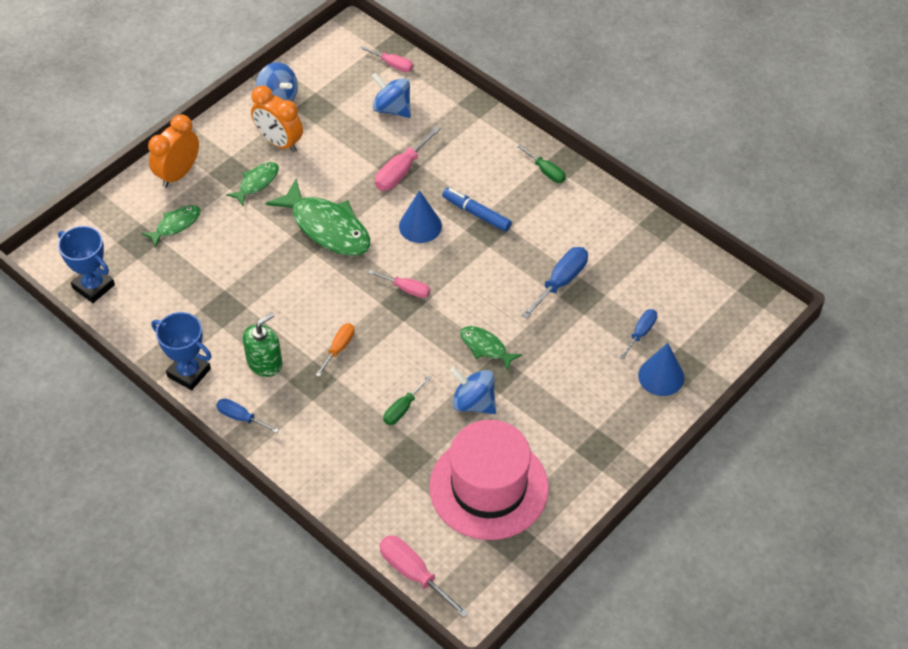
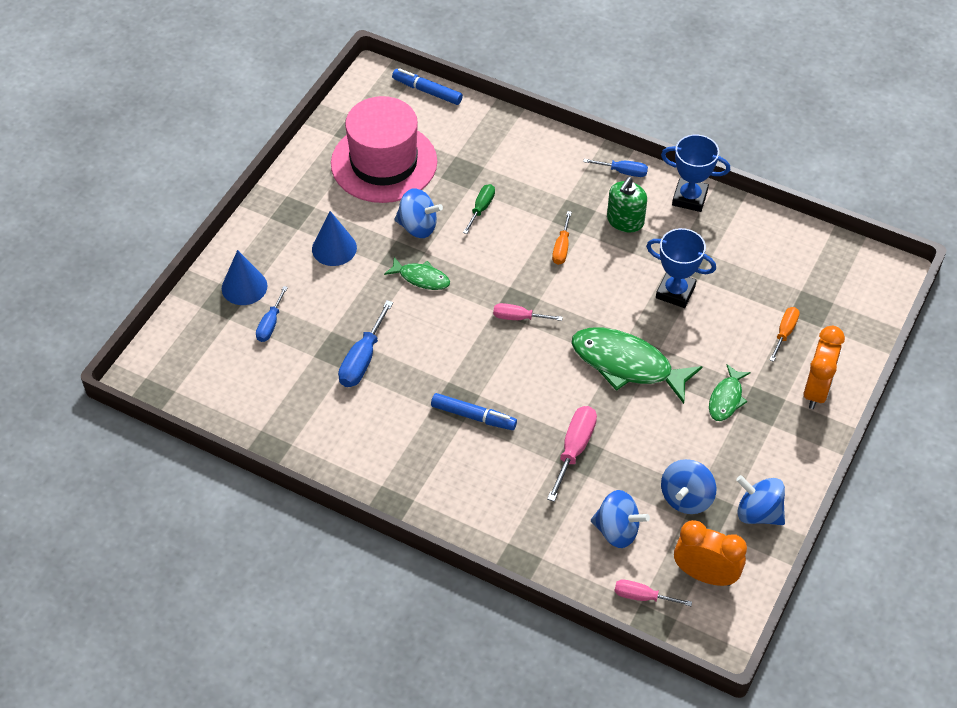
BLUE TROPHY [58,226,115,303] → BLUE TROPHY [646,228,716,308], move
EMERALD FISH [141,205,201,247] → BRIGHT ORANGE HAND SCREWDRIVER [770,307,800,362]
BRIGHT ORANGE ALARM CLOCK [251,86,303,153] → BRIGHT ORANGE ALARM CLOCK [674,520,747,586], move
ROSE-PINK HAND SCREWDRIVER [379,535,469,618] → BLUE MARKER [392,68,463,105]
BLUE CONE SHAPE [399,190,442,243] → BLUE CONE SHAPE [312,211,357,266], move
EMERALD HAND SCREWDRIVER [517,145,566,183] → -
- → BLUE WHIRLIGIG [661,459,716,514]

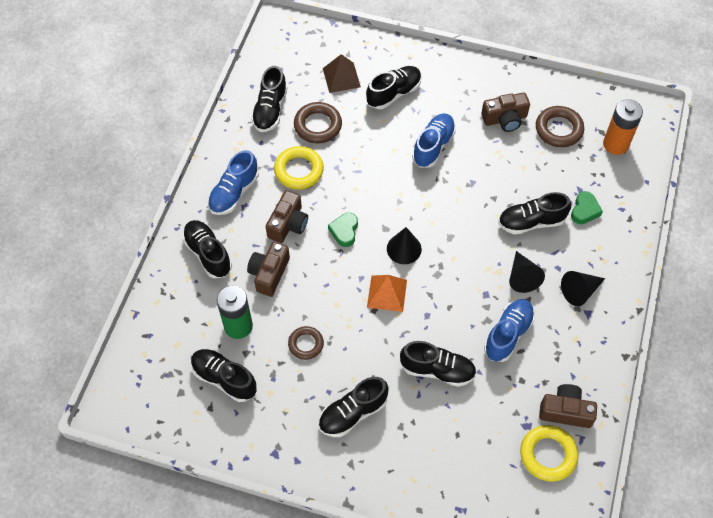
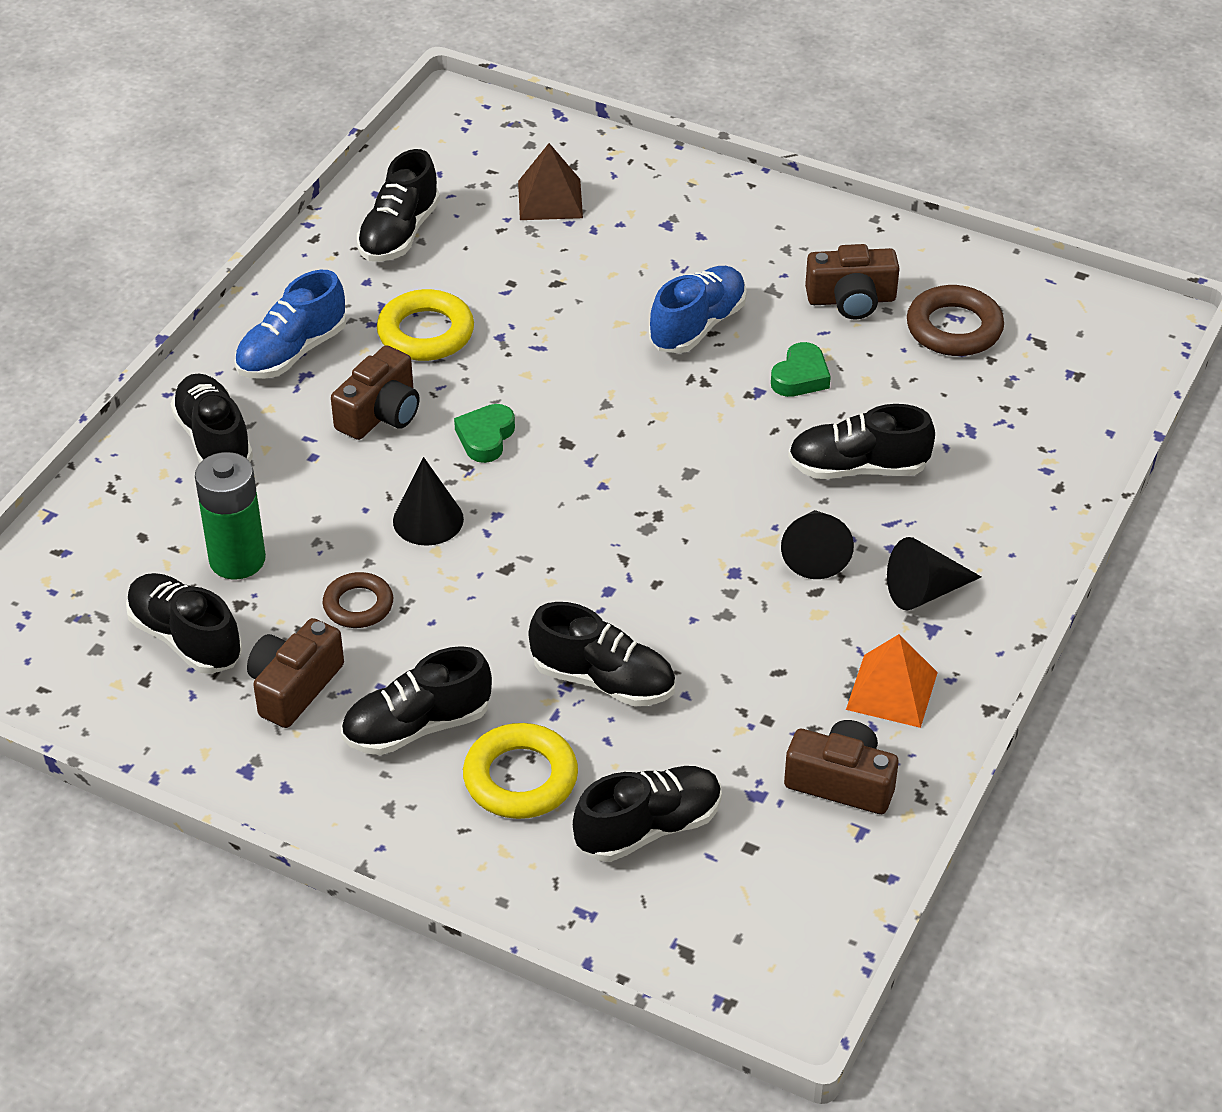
DARK BROWN COMPACT CAMERA [247,242,290,296] → DARK BROWN COMPACT CAMERA [247,618,344,728], move
DARK BROWN RING [294,102,342,143] → -
BLACK SHOE [366,66,422,109] → BLACK SHOE [573,766,722,862], move
BRIGHT ORANGE PYRAMID [367,275,407,312] → BRIGHT ORANGE PYRAMID [846,634,938,728], move
BLACK CONE SHAPE [387,227,422,264] → BLACK CONE SHAPE [393,457,464,546], move
BLUE SHOE [484,299,535,362] → -
BRIGHT YELLOW RING [520,425,578,482] → BRIGHT YELLOW RING [463,723,578,819], move
EMERALD HEART [571,191,603,224] → EMERALD HEART [771,342,831,397], move
BRIGHT ORANGE BATTERY [603,99,643,155] → -

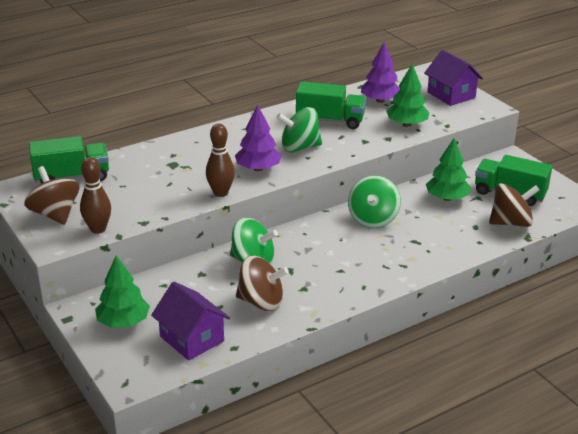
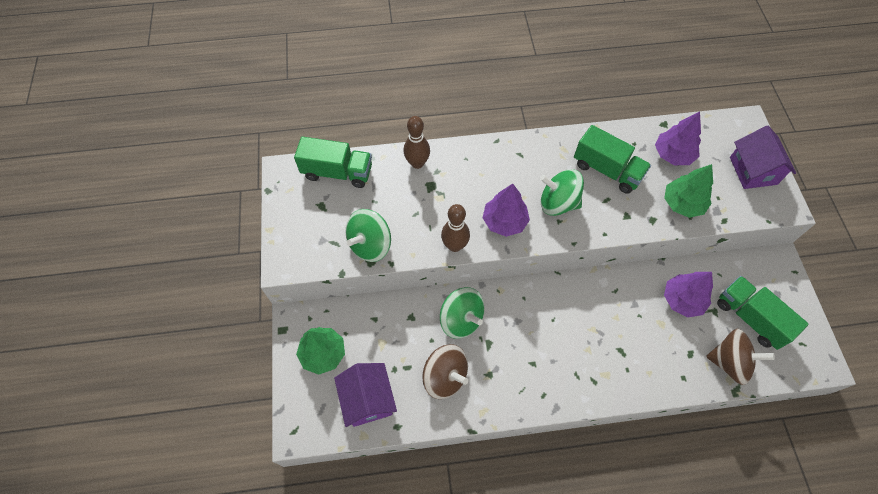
DARK BROWN WHIRLIGIG [24,166,80,225] → -
DARK BROWN TENPIN [80,157,111,234] → DARK BROWN TENPIN [404,116,430,169], move
EMERALD WHIRLIGIG [348,175,401,228] → EMERALD WHIRLIGIG [345,209,391,262], move
EMERALD TREE [426,138,471,201] → ROYAL PURPLE TREE [664,272,713,318]

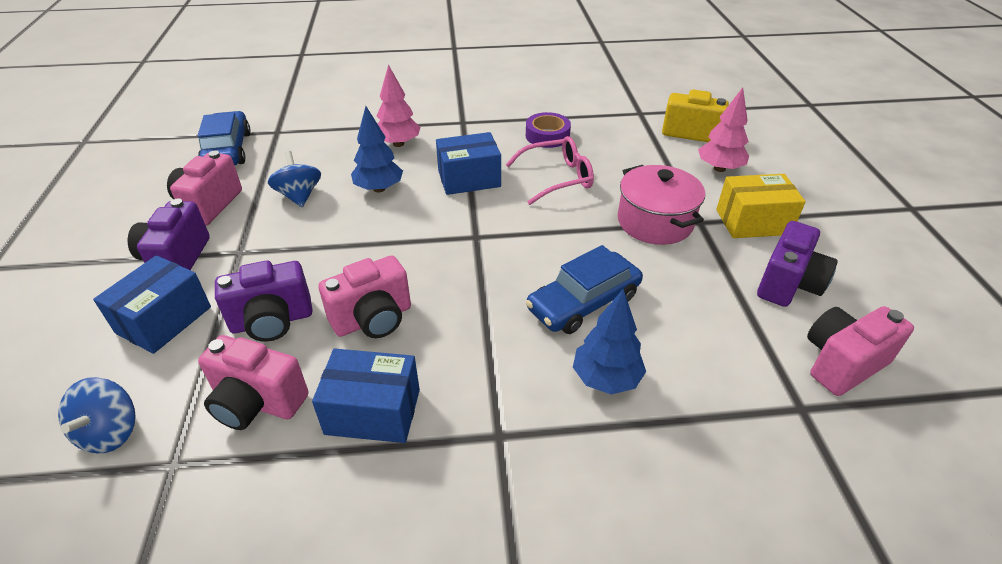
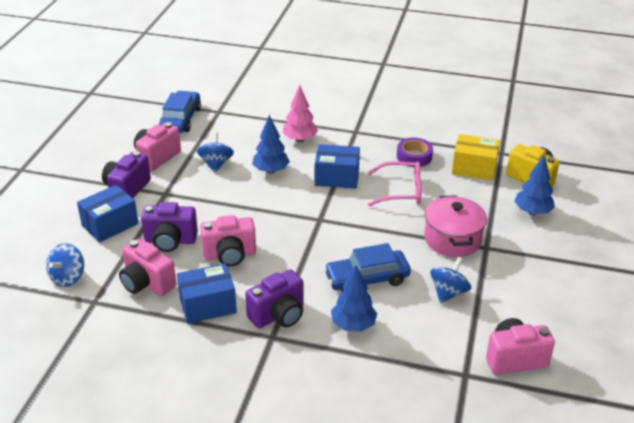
BLUE PACKAGE [312,349,420,443] → BLUE PACKAGE [177,263,237,324], 45 degrees counterclockwise
ROSE-PINK TREE [698,87,749,172] → BLUE TREE [514,154,555,215]
BRIGHT YELLOW PACKAGE [716,174,806,238] → BRIGHT YELLOW PACKAGE [452,134,500,181], move
ROYAL PURPLE COMPACT CAMERA [757,221,838,307] → ROYAL PURPLE COMPACT CAMERA [245,269,304,328], move
- → BLUE WHIRLIGIG [430,257,472,303]

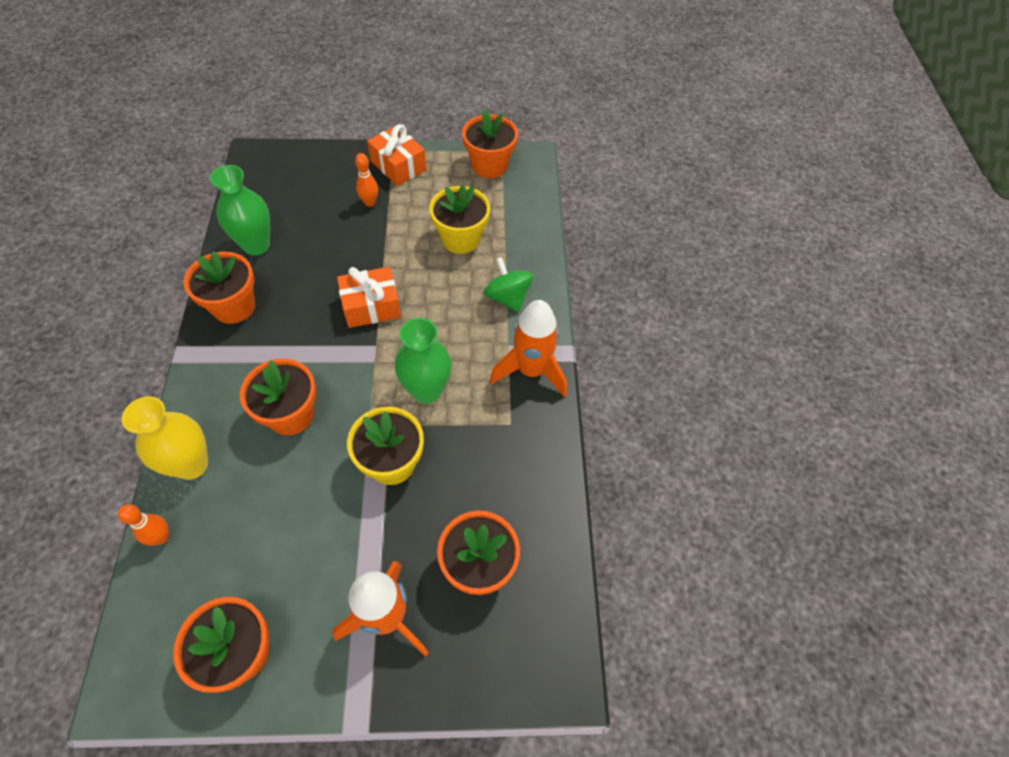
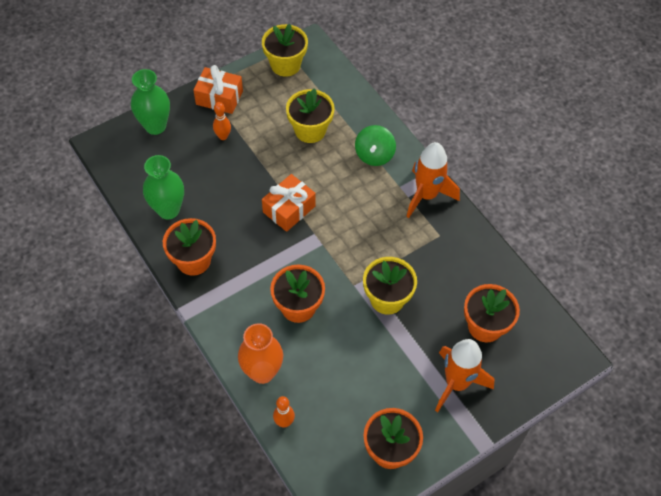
BRIGHT YELLOW TALL VASE [122,396,208,480] → BRIGHT ORANGE TALL VASE [238,323,283,384]
EMERALD TALL VASE [395,318,452,404] → EMERALD TALL VASE [131,69,170,135], move
BRIGHT ORANGE PLANT POT [462,109,518,178] → BRIGHT YELLOW PLANT POT [262,24,308,77]
EMERALD WHIRLIGIG [484,257,534,312] → EMERALD WHIRLIGIG [355,125,396,166], 105 degrees counterclockwise

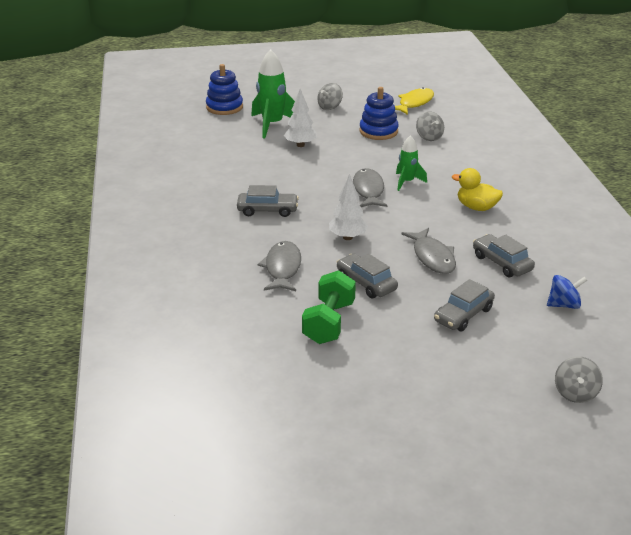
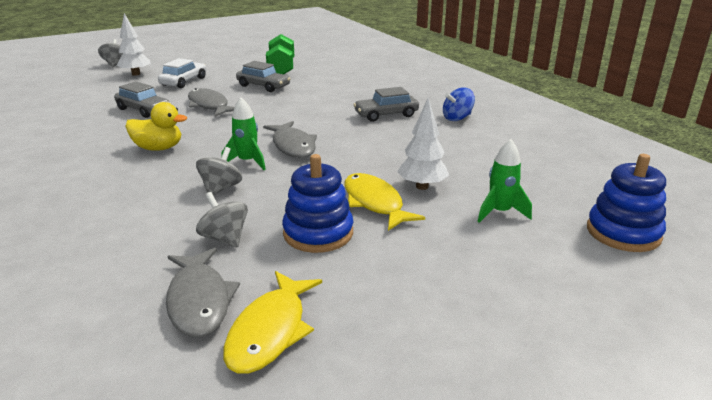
EMERALD TOY ROCKET [251,49,295,138] → EMERALD TOY ROCKET [477,139,532,223], x0.59
ASH-GREY FISH [258,241,301,291] → ASH-GREY FISH [166,248,240,338], move
ASH-GREY WHIRLIGIG [317,83,343,110] → ASH-GREY WHIRLIGIG [196,147,242,196], move
PURE WHITE TREE [329,174,368,240] → PURE WHITE TREE [117,13,151,76], move
ASH-GREY CAR [434,279,495,331] → PURE WHITE CAR [158,58,206,88]
BLUE WHIRLIGIG [547,275,587,309] → BLUE WHIRLIGIG [443,88,475,121], move
- → BRIGHT YELLOW FISH [344,173,425,231]

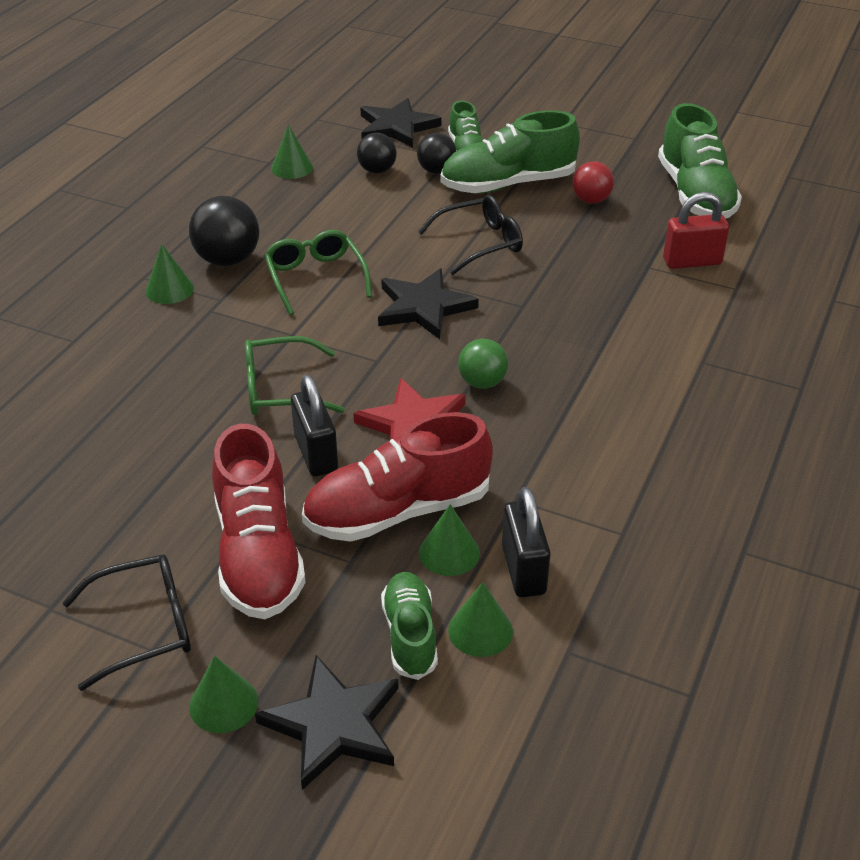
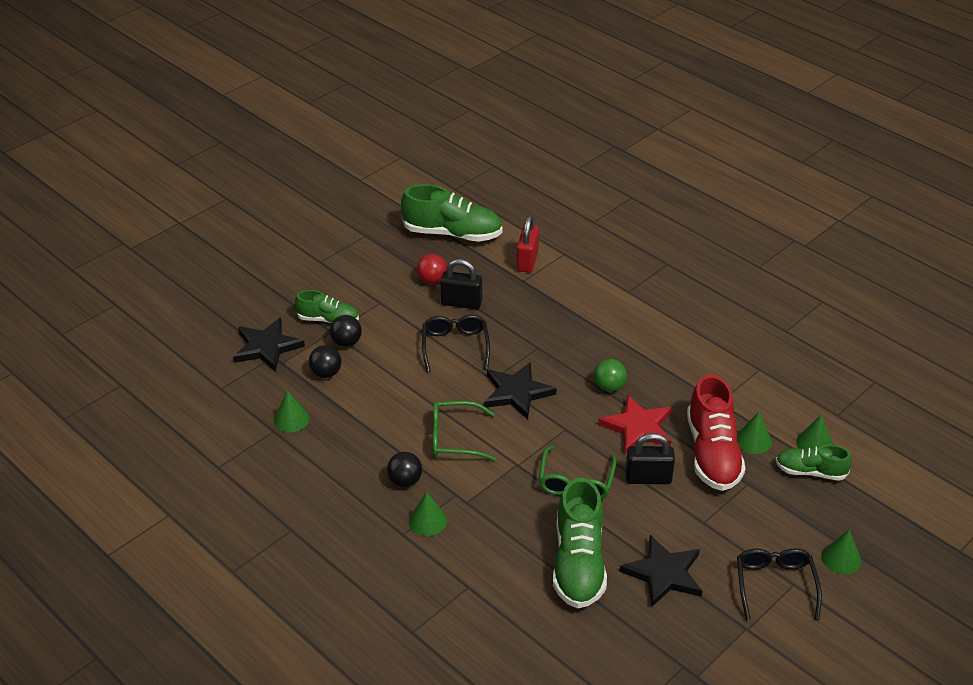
BLACK SPHERE [189,196,259,266] → BLACK SPHERE [387,452,422,487], x0.64
SCARLET SHOE [212,424,306,619] → -
BLACK STAR [255,655,399,790] → BLACK STAR [620,535,702,608], move
EMERALD SHOE [441,110,580,193] → EMERALD SHOE [553,478,607,608], move
BLACK SMALL LOCK [502,487,551,597] → BLACK SMALL LOCK [440,259,482,309], move

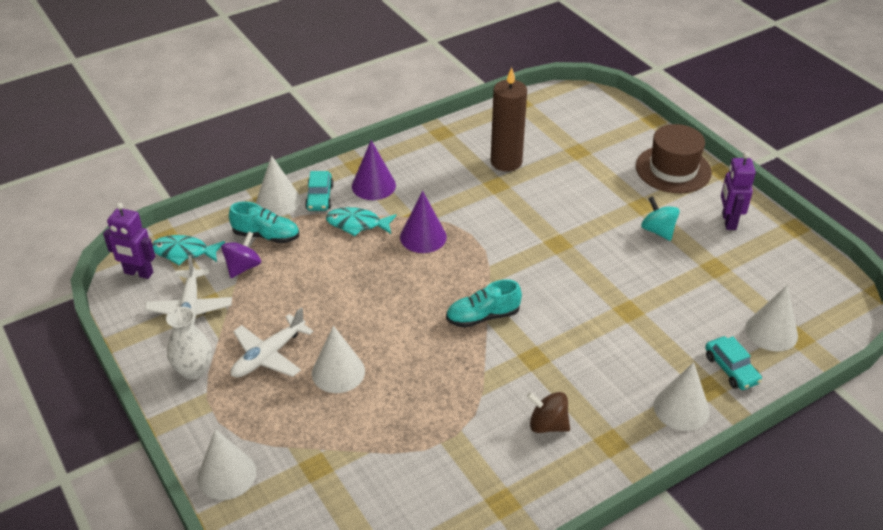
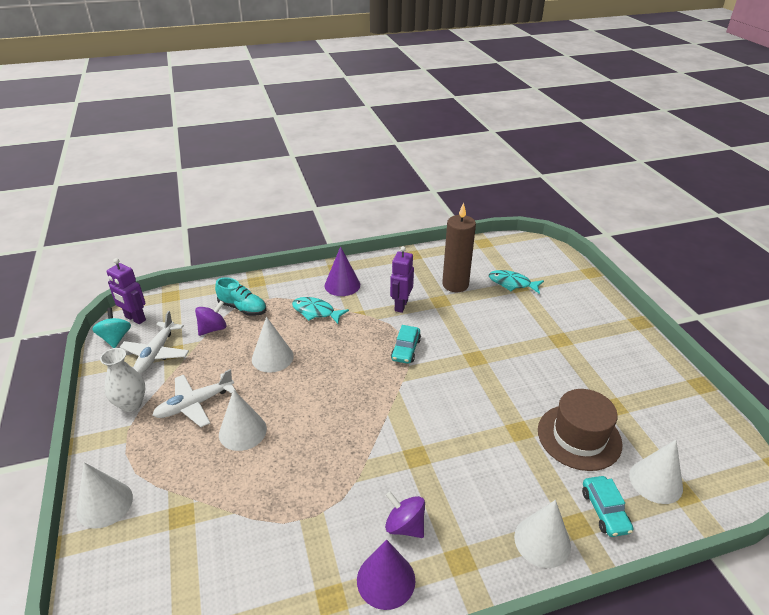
TURQUOISE FISH [152,235,225,265] → TURQUOISE FISH [489,270,544,294], move
PURE WHITE CONE SHAPE [256,156,301,216] → PURE WHITE CONE SHAPE [252,317,294,373], move
TURQUOISE CAR [305,171,334,211] → TURQUOISE CAR [391,325,421,364], move
ROYAL PURPLE CONE SHAPE [400,191,447,253] → ROYAL PURPLE CONE SHAPE [357,539,415,610], move
TURQUOISE SHOE [446,279,522,328] → -
DARK BROWN WHIRLIGIG [527,392,570,433] → ROYAL PURPLE WHIRLIGIG [385,492,425,538]
DARK BROWN TALL HAT [636,124,712,193] → DARK BROWN TALL HAT [538,389,622,471], move
TURQUOISE WHIRLIGIG [641,196,680,241] → TURQUOISE WHIRLIGIG [92,308,131,348], move
ROYAL PURPLE TOY ROBOT [721,152,756,230] → ROYAL PURPLE TOY ROBOT [390,246,414,313], move

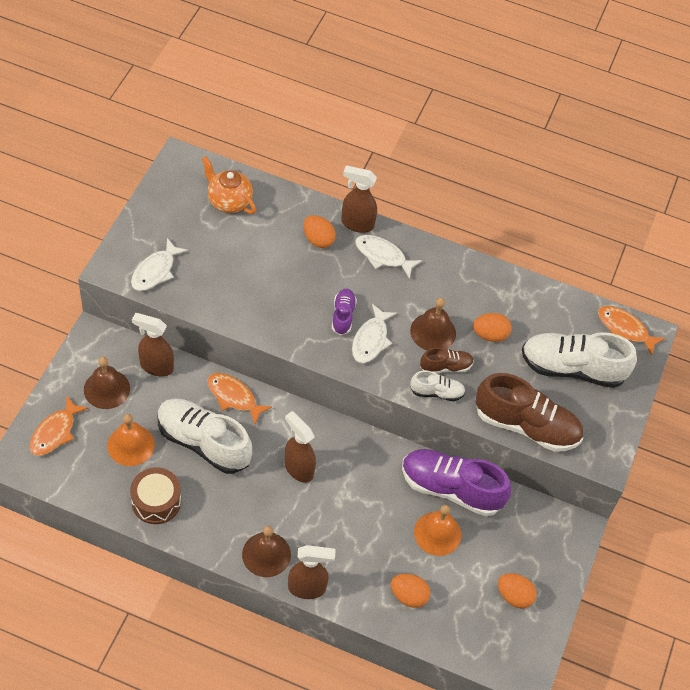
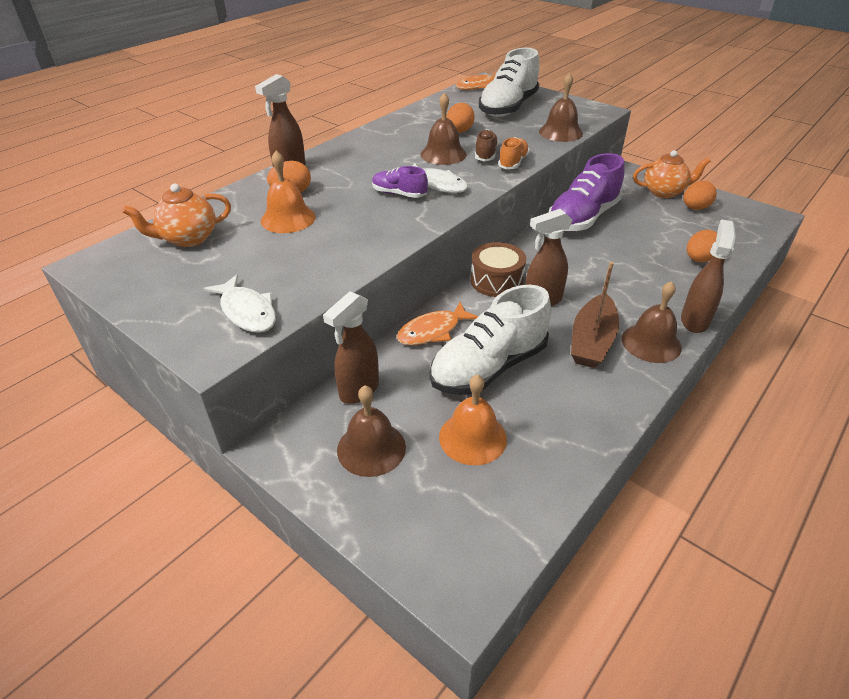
BRIGHT ORANGE FISH [30,395,89,456] → -
DARK BROWN DRUM [130,467,181,524] → DARK BROWN DRUM [471,242,526,297], move
PURE WHITE FISH [355,235,422,279] → -
PURE WHITE SHOE [410,371,465,401] → BRIGHT ORANGE SHOE [498,137,530,169]
BRIGHT ORANGE HAND BELL [414,505,461,556] → BRIGHT ORANGE HAND BELL [261,151,316,233], move
DARK BROWN SHOE [476,373,583,452] → DARK BROWN HAND BELL [539,73,583,142]
- → DARK BROWN TOY BOAT [571,262,619,368]
- → BRIGHT ORANGE TEAPOT [633,150,711,198]

